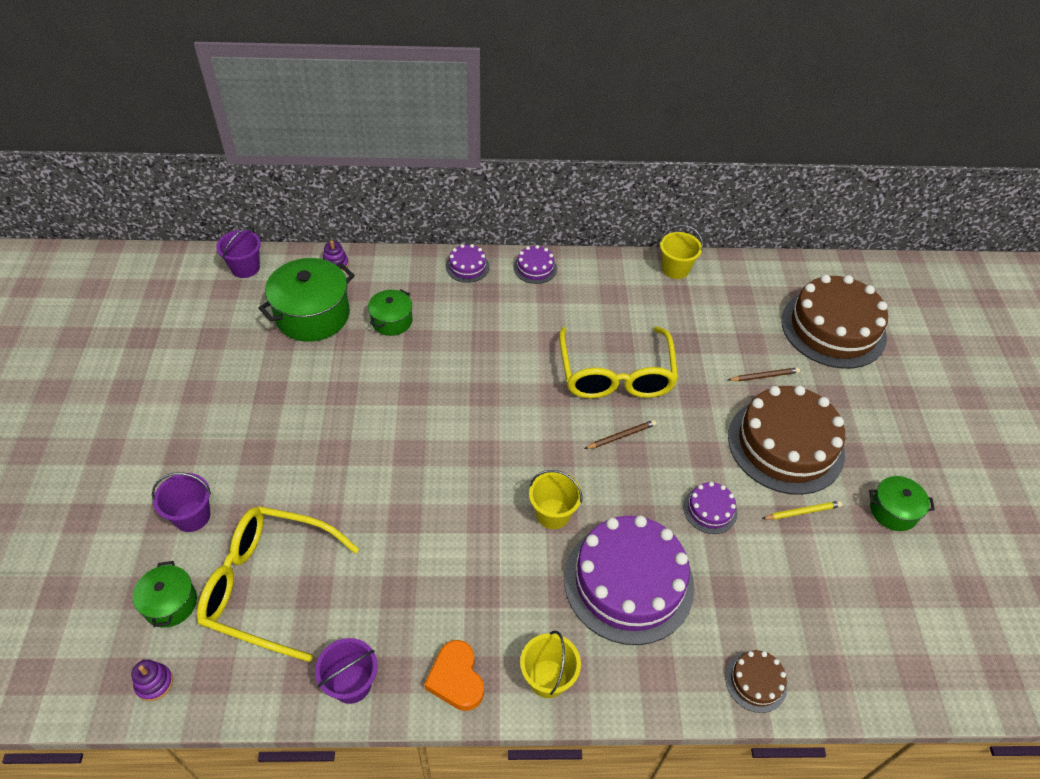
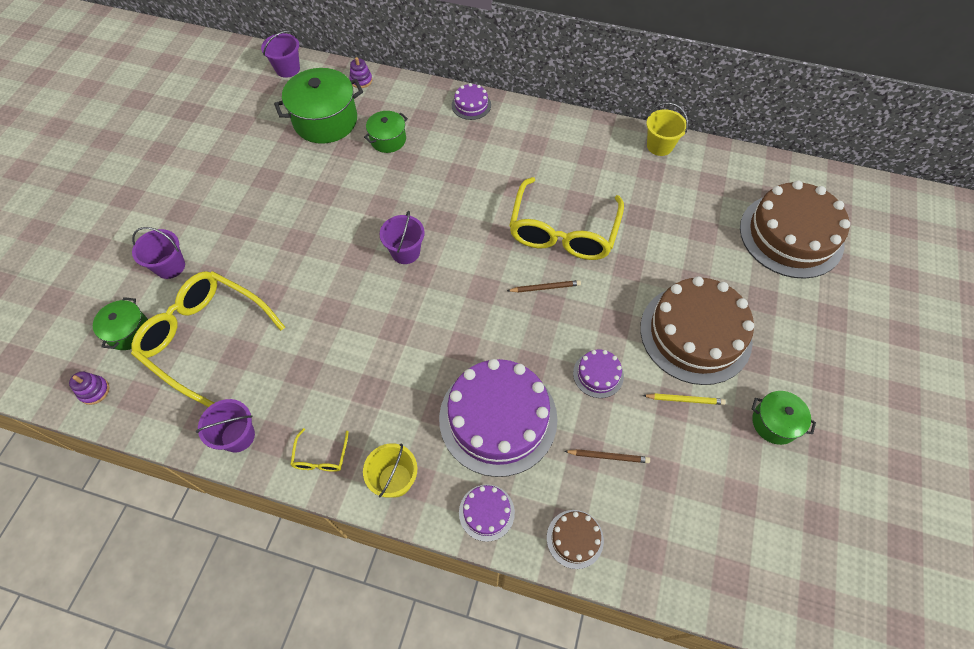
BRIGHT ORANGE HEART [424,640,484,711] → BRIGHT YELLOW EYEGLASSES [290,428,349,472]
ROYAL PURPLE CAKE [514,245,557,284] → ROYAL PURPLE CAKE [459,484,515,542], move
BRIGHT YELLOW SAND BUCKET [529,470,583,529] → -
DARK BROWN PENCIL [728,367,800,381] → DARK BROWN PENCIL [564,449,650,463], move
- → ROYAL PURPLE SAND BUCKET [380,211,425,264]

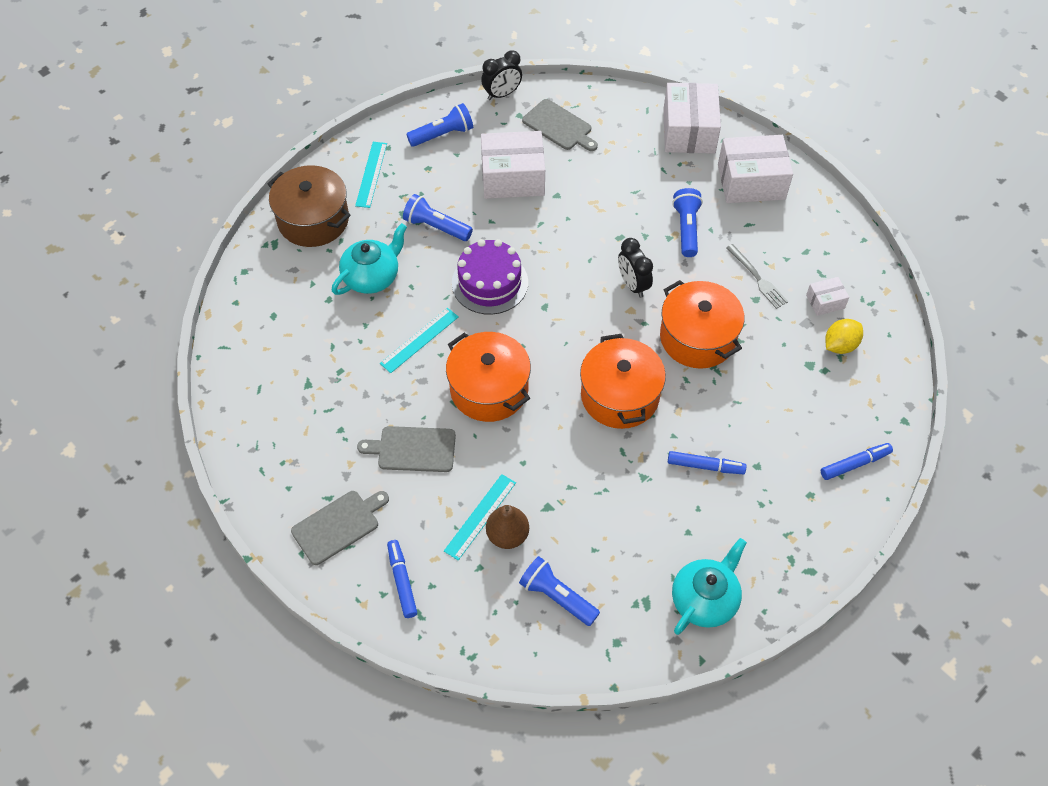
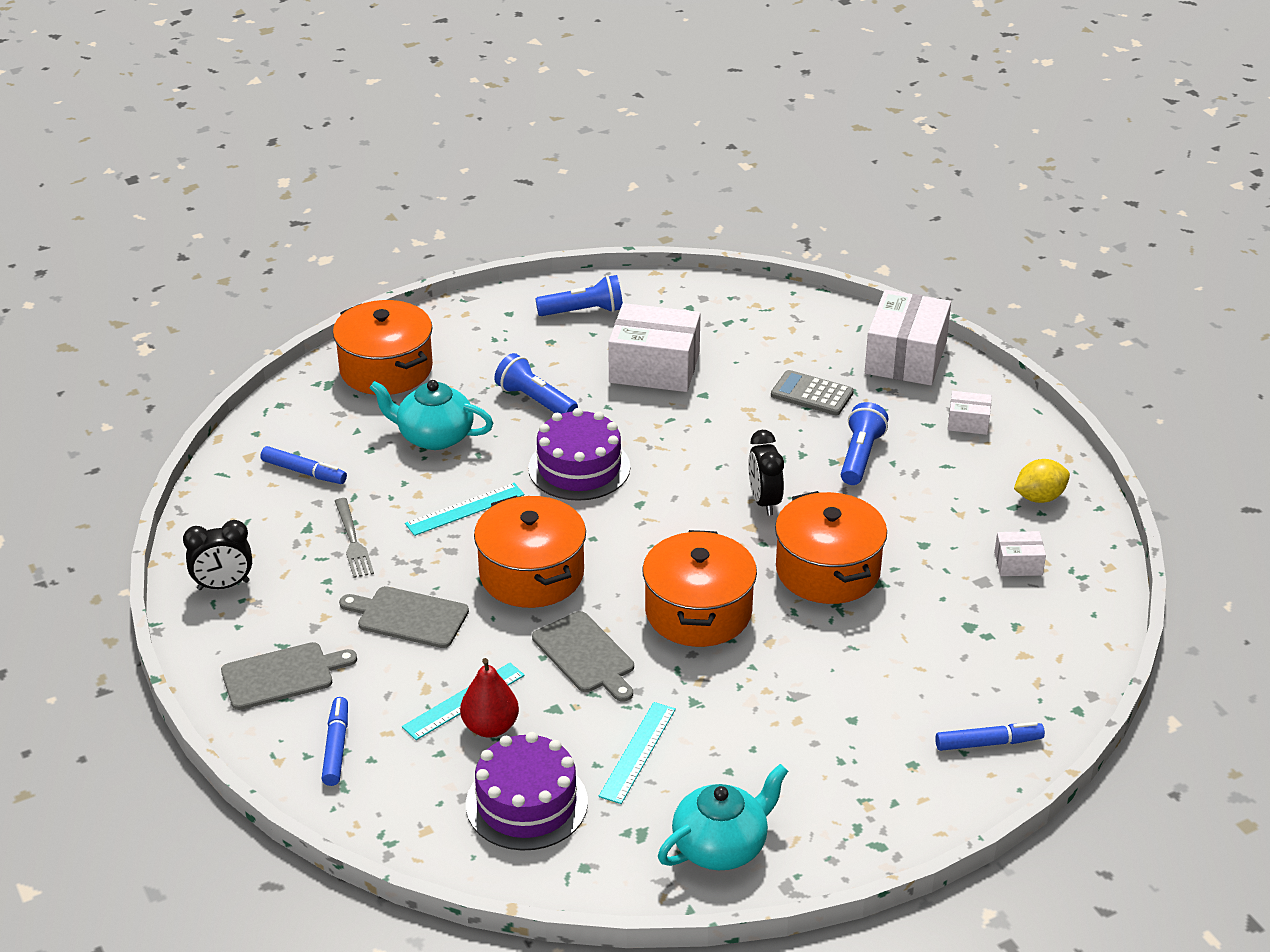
DARK BROWN COOKING POT [268,165,351,247] → BRIGHT ORANGE COOKING POT [333,300,433,395]
TURQUOISE TEAPOT [332,223,407,295] → TURQUOISE TEAPOT [369,380,493,450], 135 degrees counterclockwise
TURQUOISE MEASURING STICK [355,142,387,208] → TURQUOISE MEASURING STICK [599,702,676,804], move
BLACK ALARM CLOCK [481,50,522,100] → BLACK ALARM CLOCK [183,520,252,590], move
DARK BROWN PEAR FRUIT [486,505,529,549] → SCARLET PEAR FRUIT [460,658,519,738]
BLUE POCKET TORCH [519,556,600,626] → ROYAL PURPLE CAKE [466,732,588,851]
ASH-GREY BREAD BOARD [522,99,598,151] → ASH-GREY BREAD BOARD [532,611,634,702], move
BLUE MARKER [668,451,747,474] → BLUE MARKER [260,446,347,484], move
PURE WHITE PACKAGE [718,135,793,203] → PURE WHITE PACKAGE [948,391,992,435], x0.48
ASH-GREY TABLE FORK [726,244,788,309] → ASH-GREY TABLE FORK [335,498,374,578], move
BRIGHT YELLOW TOY LEMON [825,319,863,354] → BRIGHT YELLOW TOY LEMON [1014,459,1070,503], move
- → ASH-GREY CALCULATOR [771,370,854,415]

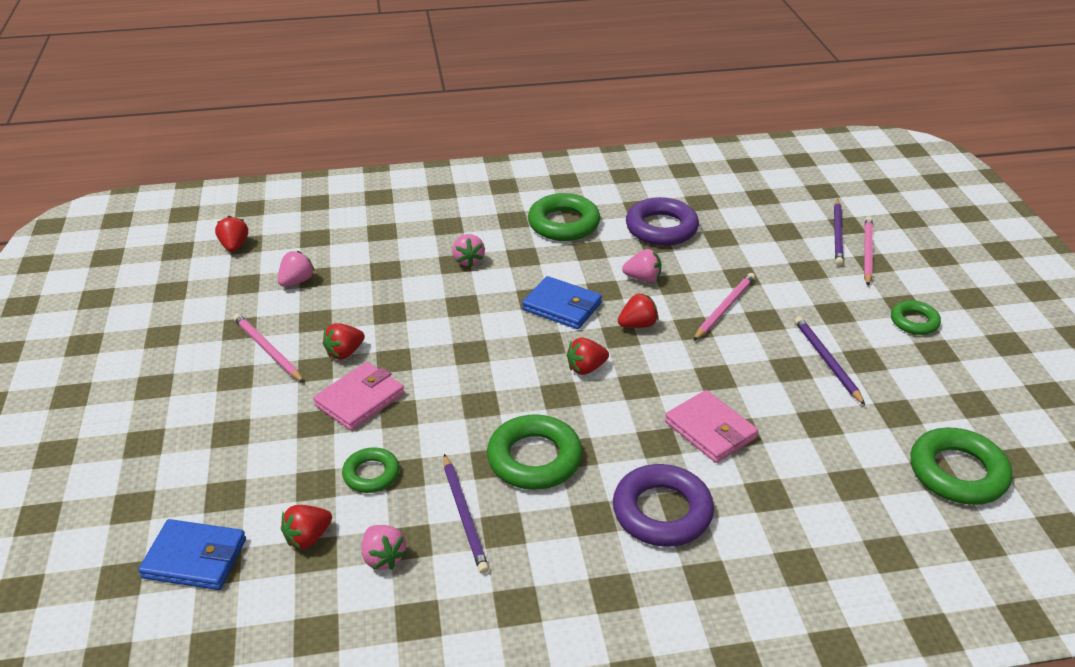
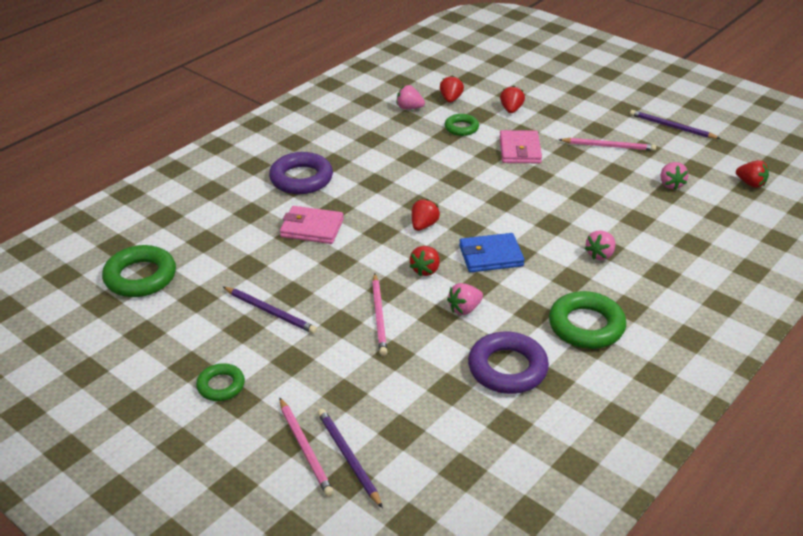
BLUE CARD WALLET [138,519,246,590] → -
SCARLET STRAWBERRY [323,323,365,360] → SCARLET STRAWBERRY [500,86,525,113], move
ROYAL PURPLE PENCIL [444,454,489,574] → ROYAL PURPLE PENCIL [630,110,721,139], move
ROSE-PINK STRAWBERRY [452,234,485,267] → ROSE-PINK STRAWBERRY [585,230,615,260], 90 degrees counterclockwise
EMERALD RING [487,414,582,490] → -

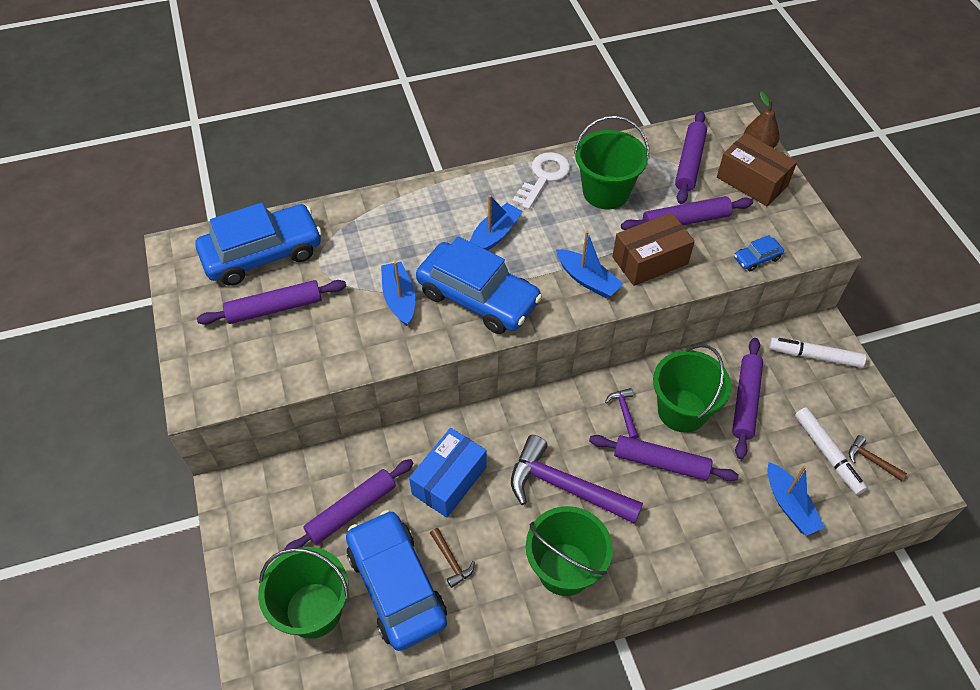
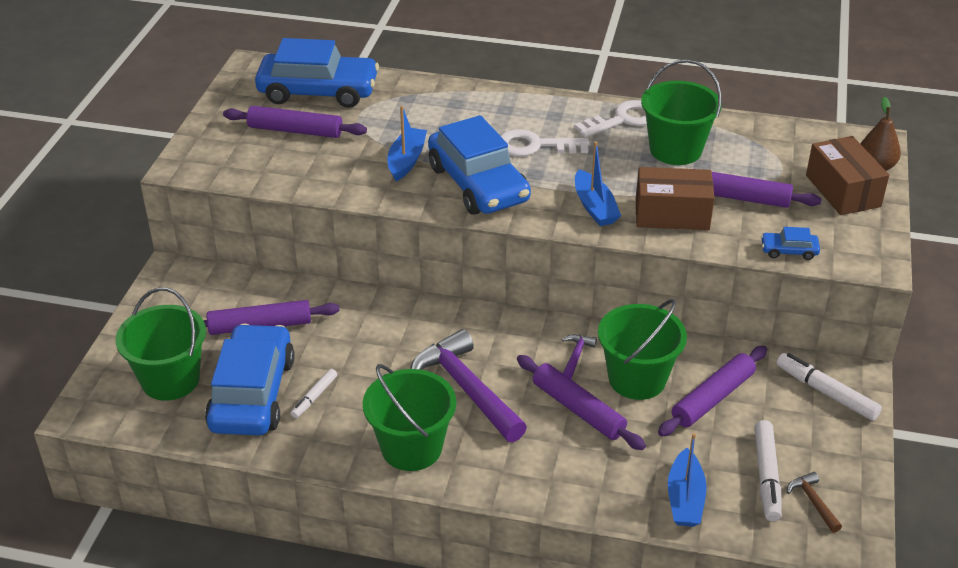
BLUE PACKAGE [409,428,487,518] → -
DARK BROWN CLAW HAMMER [430,528,475,588] → PURE WHITE MARKER [290,369,337,418]
BLUE TOY BOAT [470,195,522,251] → PURE WHITE KEY [501,129,590,156]
ROYAL PURPLE ROLLING PIN [675,111,707,204] → -

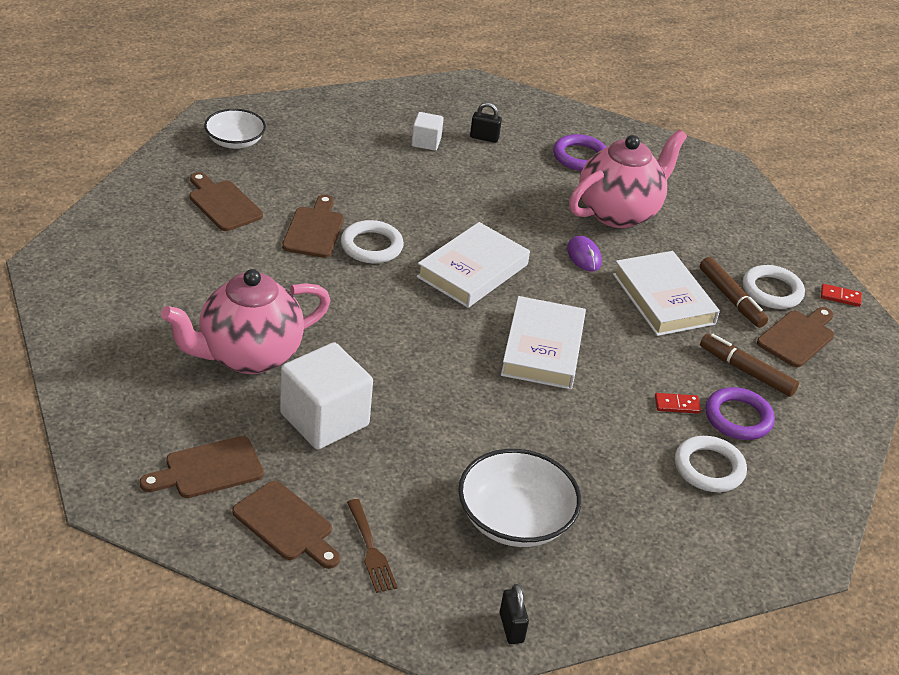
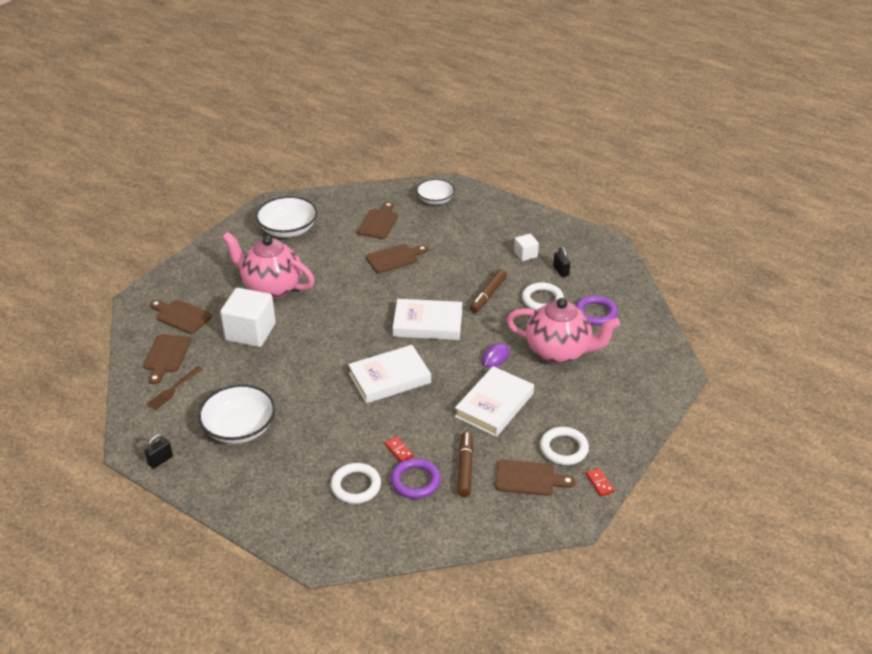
PURE WHITE RING [341,220,404,264] → PURE WHITE RING [522,282,564,311], move
DARK BROWN MARKER [700,257,768,328] → DARK BROWN MARKER [470,269,507,313], move
- → PURE WHITE BOWL [256,196,318,238]

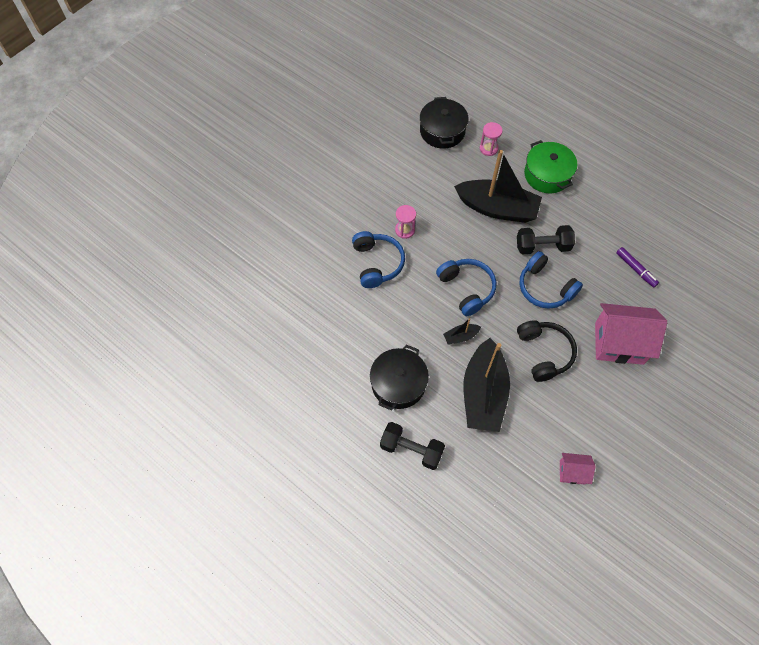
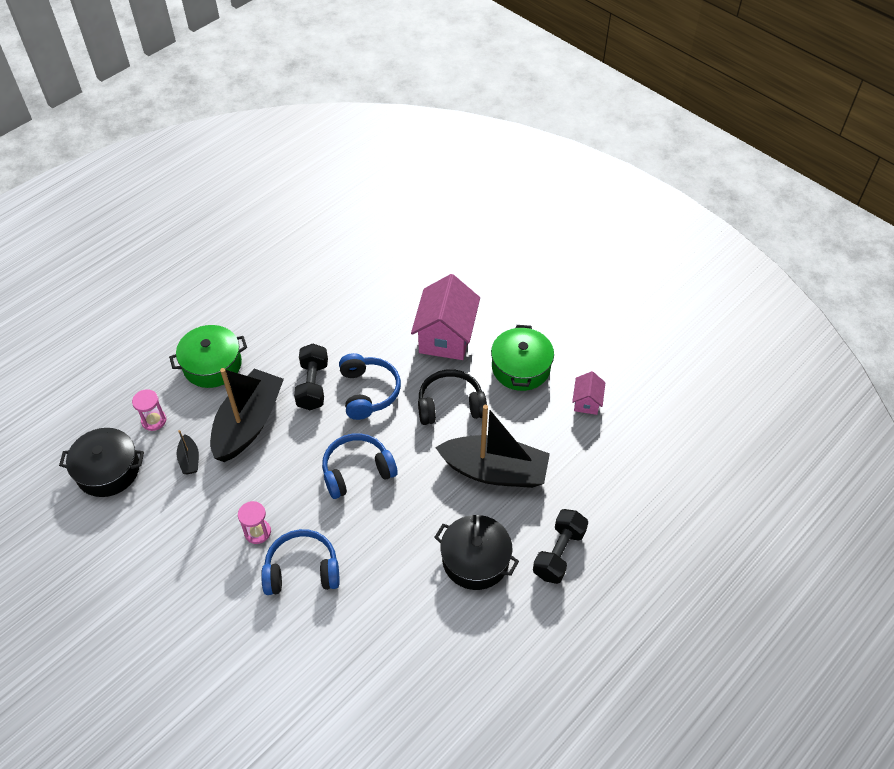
BLACK TOY BOAT [443,318,481,344] → BLACK TOY BOAT [177,430,199,475], move
BLUE HEADPHONES [519,251,583,309] → BLUE HEADPHONES [339,353,401,420], 60 degrees counterclockwise
ROYAL PURPLE MARKER [616,247,659,287] → -
- → EMERALD COOKING POT [491,325,554,391]

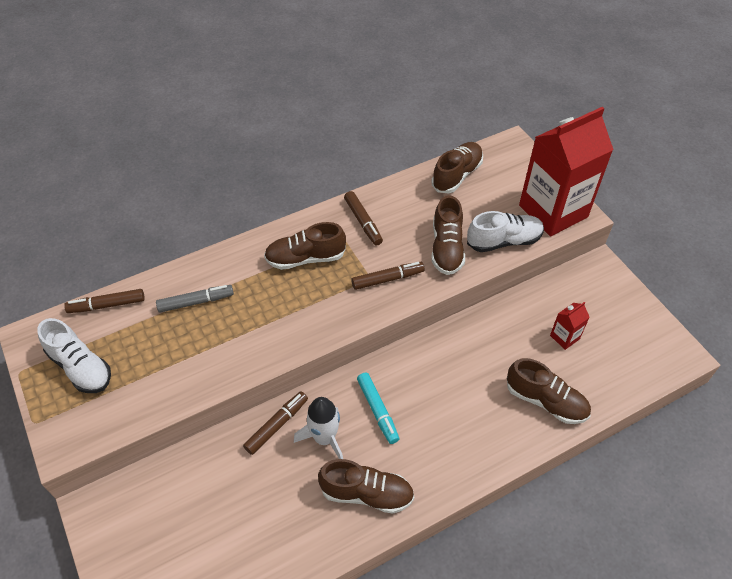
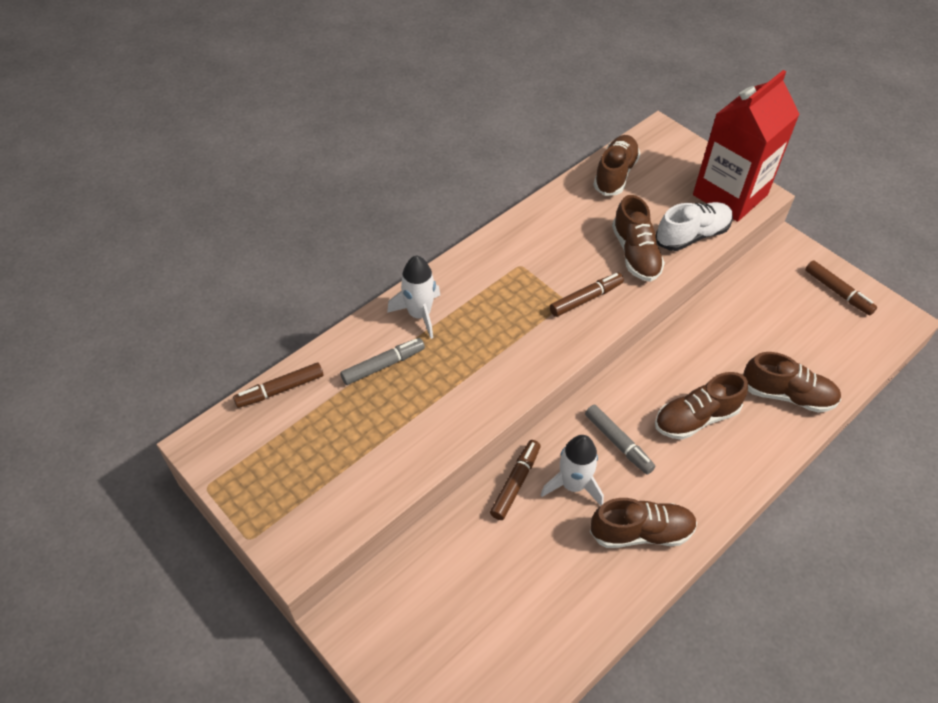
PURE WHITE SHOE [37,318,111,393] → -
DARK BROWN SHOE [264,222,346,270] → DARK BROWN SHOE [655,372,748,440], move
DARK BROWN MARKER [344,191,383,245] → DARK BROWN MARKER [805,260,877,315], move
TURQUOISE MARKER [357,373,399,444] → ASH-GREY MARKER [585,404,656,475]
SCARLET MILK CARTON [550,302,590,350] → -
- → PURE WHITE TOY ROCKET [387,255,440,339]

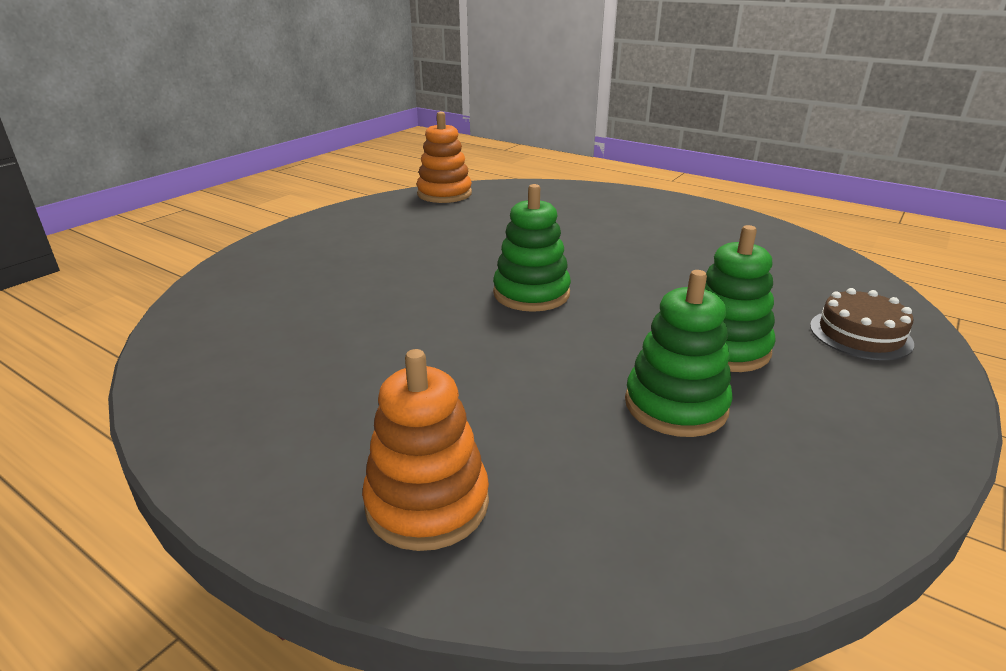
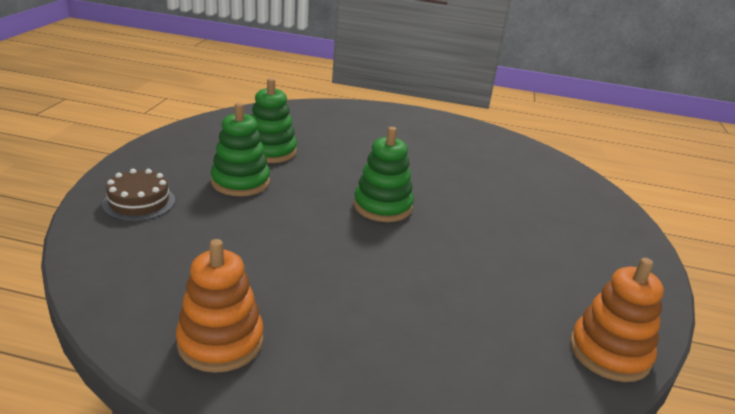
BRIGHT ORANGE RING STACKER [362,349,489,551] → BRIGHT ORANGE RING STACKER [176,239,264,373], move

